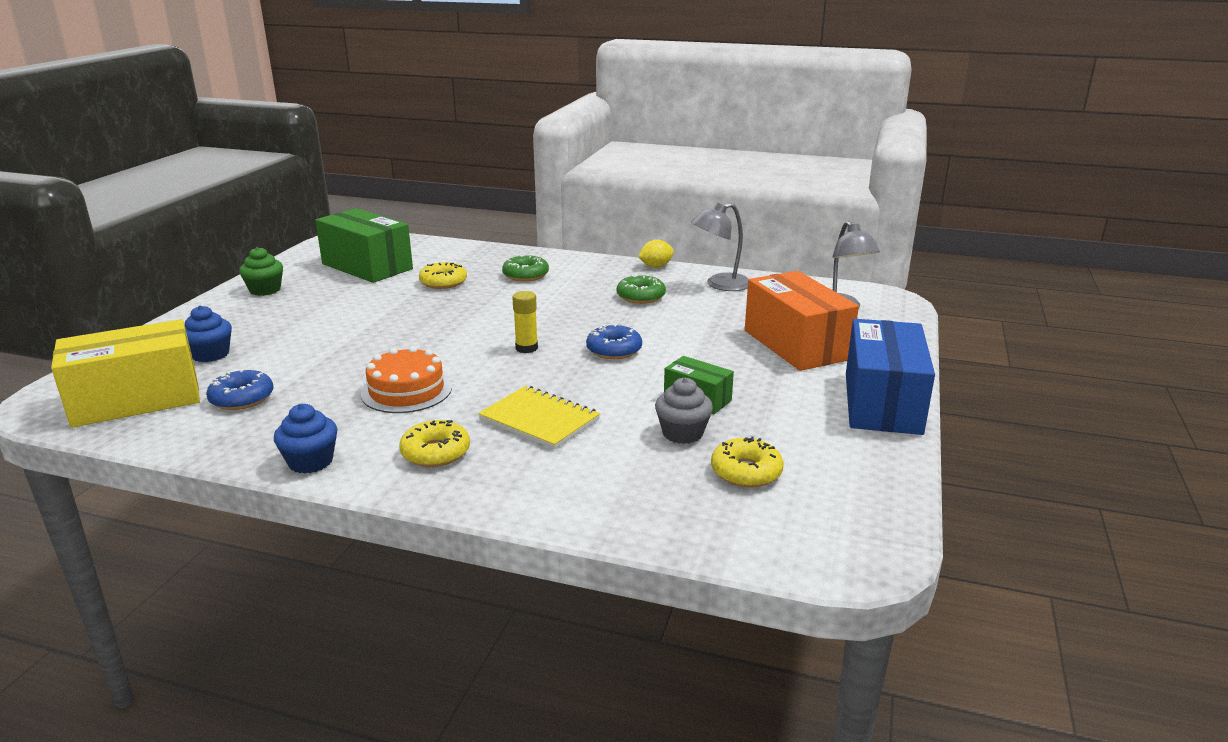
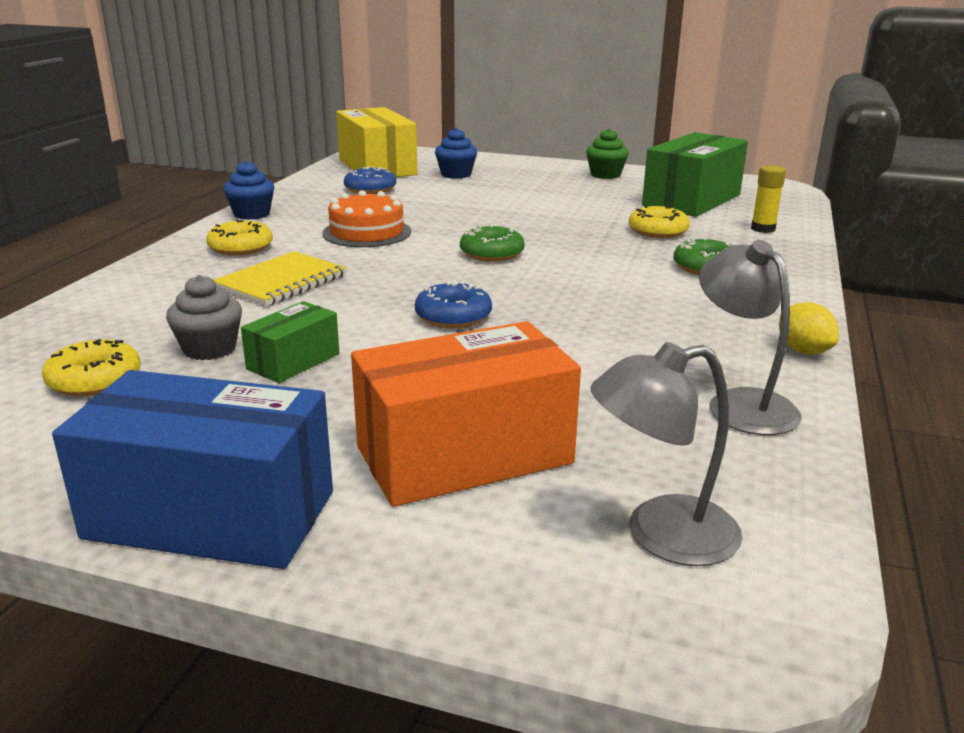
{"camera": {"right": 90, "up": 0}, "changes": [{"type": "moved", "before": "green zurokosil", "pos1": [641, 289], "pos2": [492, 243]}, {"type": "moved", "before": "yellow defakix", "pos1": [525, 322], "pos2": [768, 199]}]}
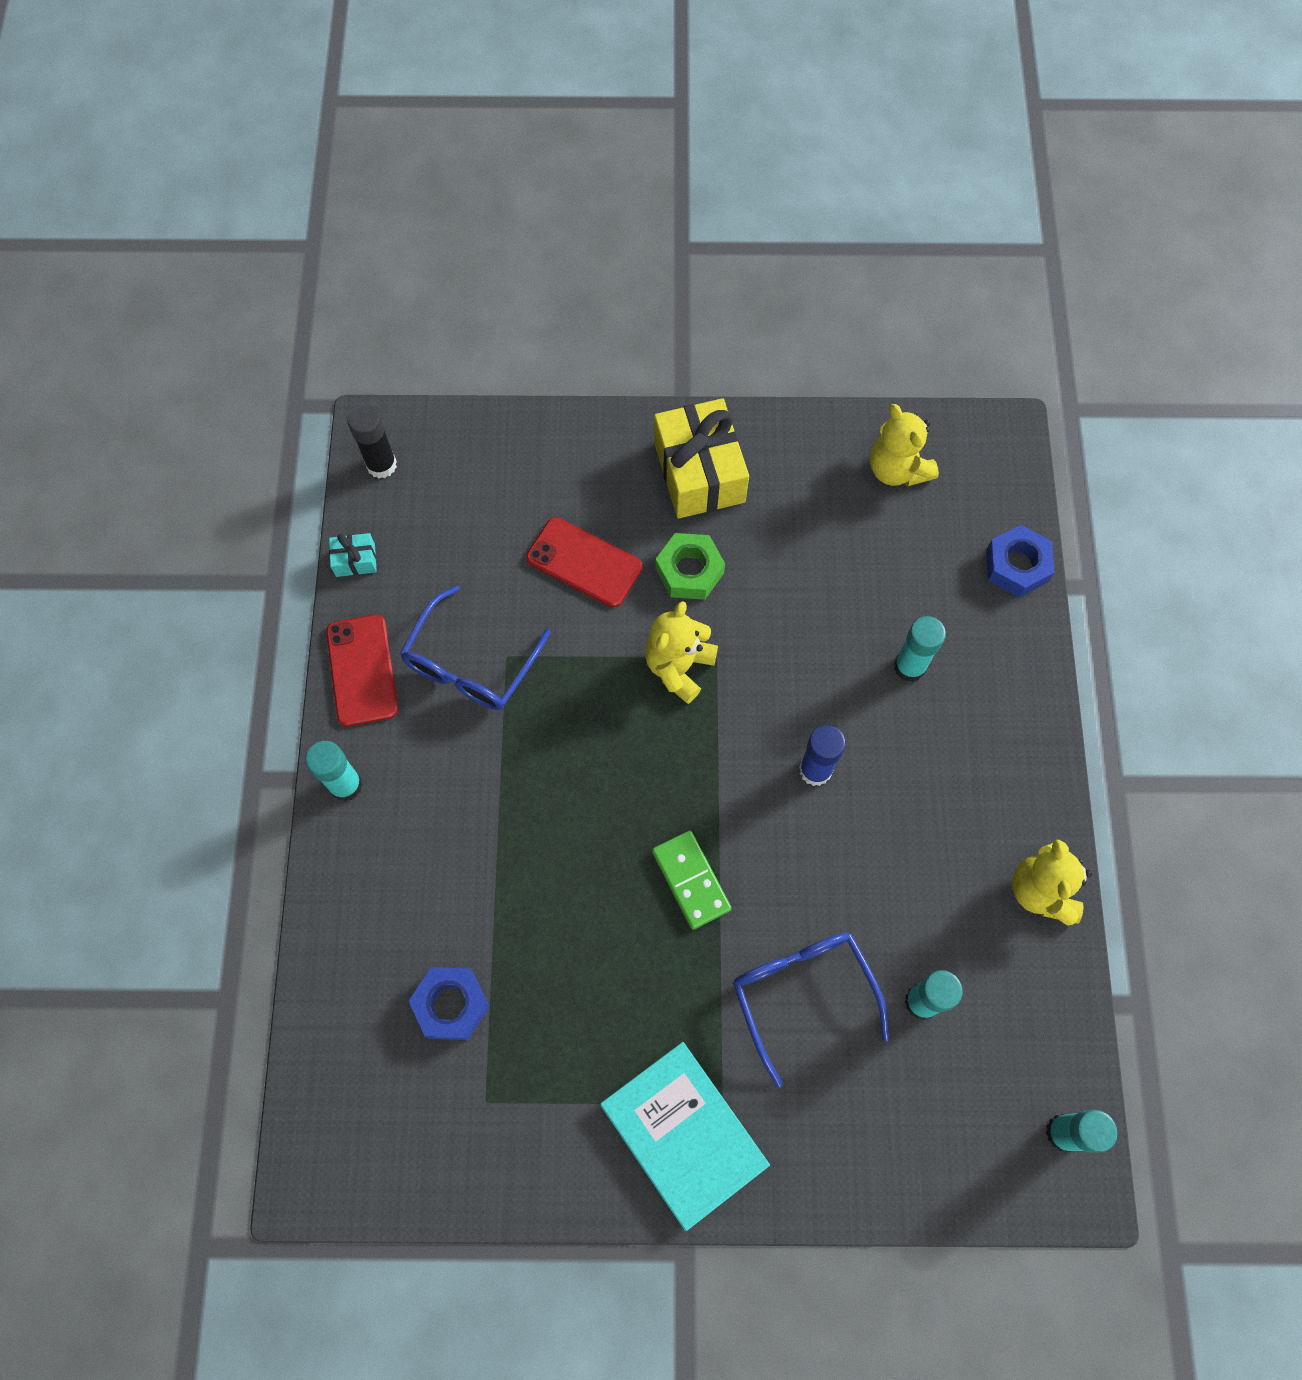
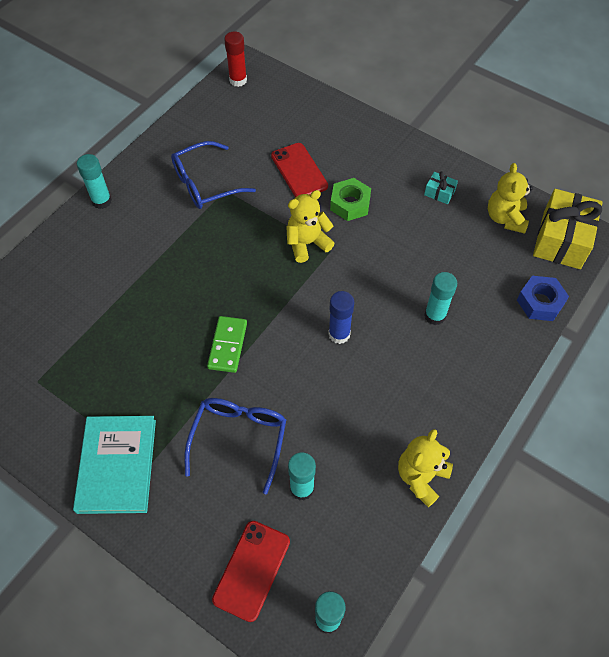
{"camera": {"right": 35, "up": -10}, "changes": [{"type": "moved", "before": "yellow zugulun", "pos1": [701, 458], "pos2": [568, 229]}, {"type": "recoloured", "before": "black defakix", "after": "red defakix", "pos1": [372, 441], "pos2": [235, 59]}, {"type": "moved", "before": "turquoise zugulun", "pos1": [353, 555], "pos2": [441, 188]}, {"type": "moved", "before": "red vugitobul", "pos1": [362, 670], "pos2": [251, 571]}, {"type": "removed", "before": "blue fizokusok", "pos1": [449, 1003]}]}
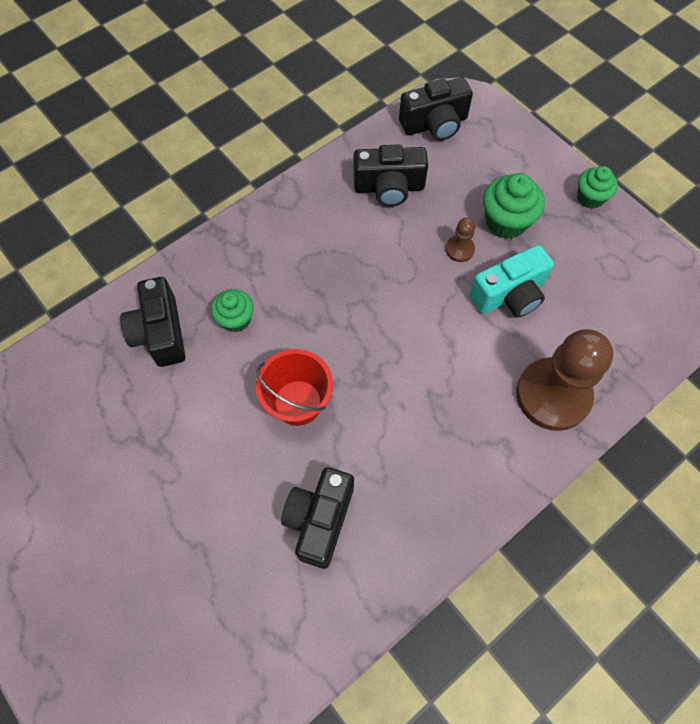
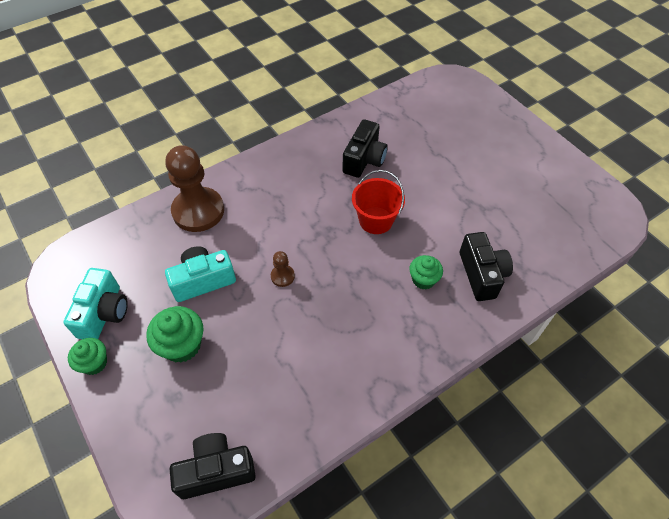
{"camera": {"right": -175, "up": -10}, "changes": [{"type": "removed", "before": "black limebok", "pos1": [390, 176]}, {"type": "moved", "before": "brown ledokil", "pos1": [460, 240], "pos2": [283, 269]}, {"type": "added", "after": "turquoise limebok", "pos2": [96, 303]}]}
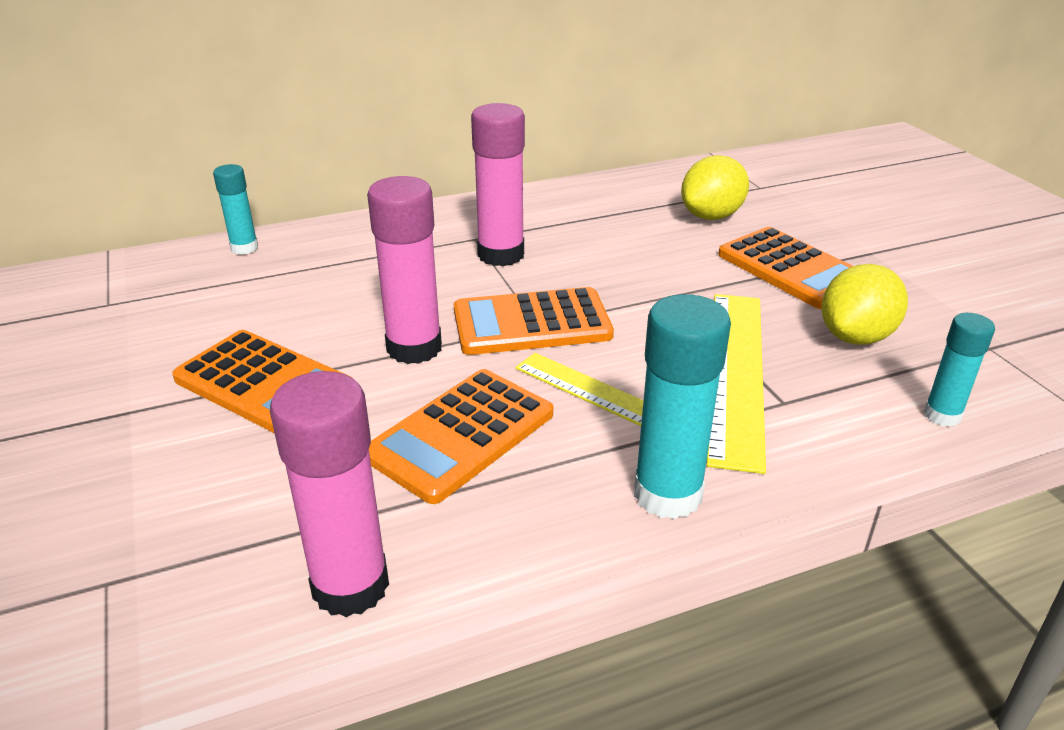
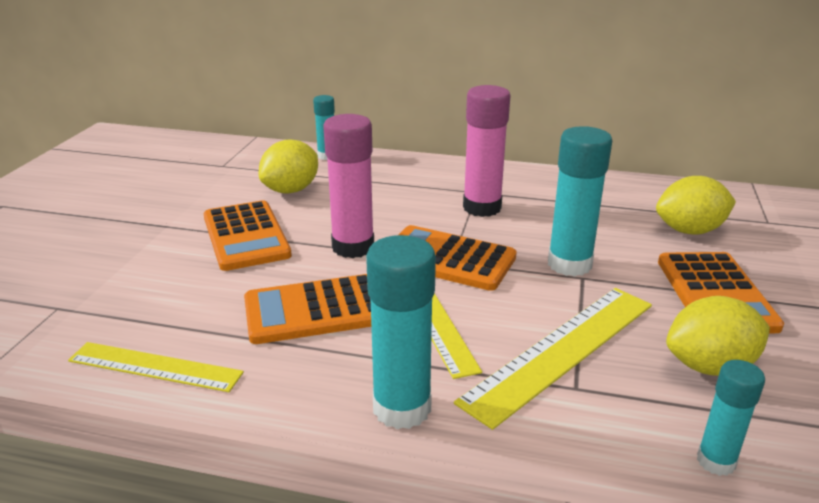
{"camera": {"right": 35, "up": -5}, "changes": [{"type": "replaced", "before": "pink defakix", "after": "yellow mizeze", "pos1": [329, 494], "pos2": [156, 367]}, {"type": "added", "after": "turquoise defakix", "pos2": [580, 201]}, {"type": "added", "after": "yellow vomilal", "pos2": [288, 166]}]}
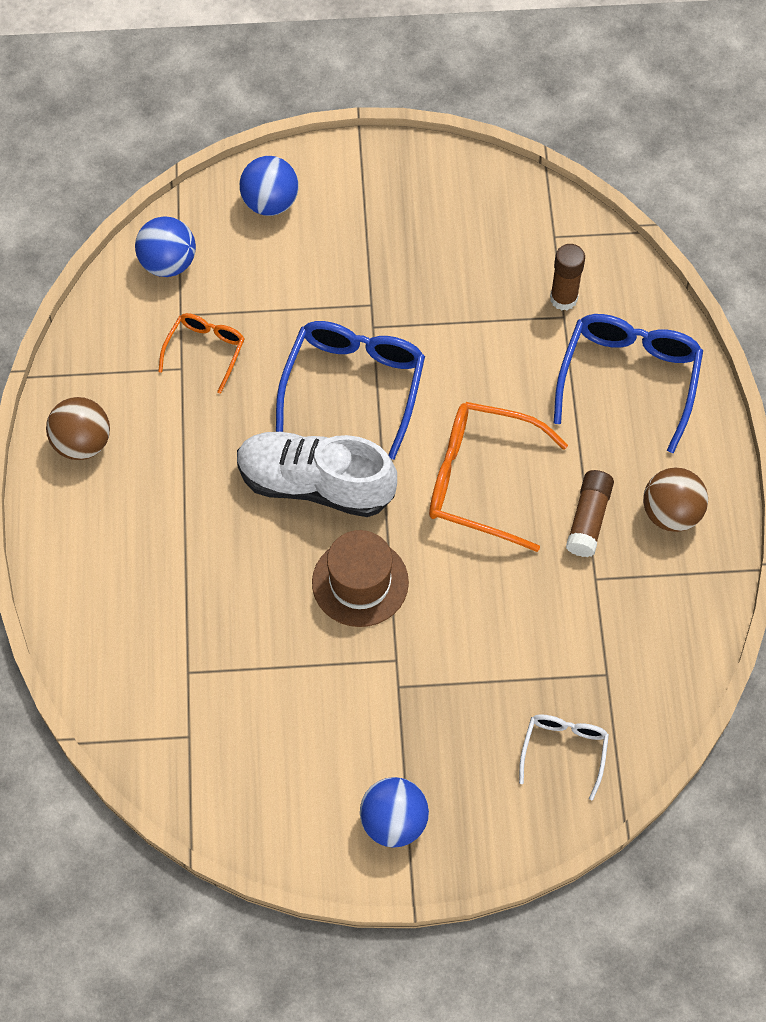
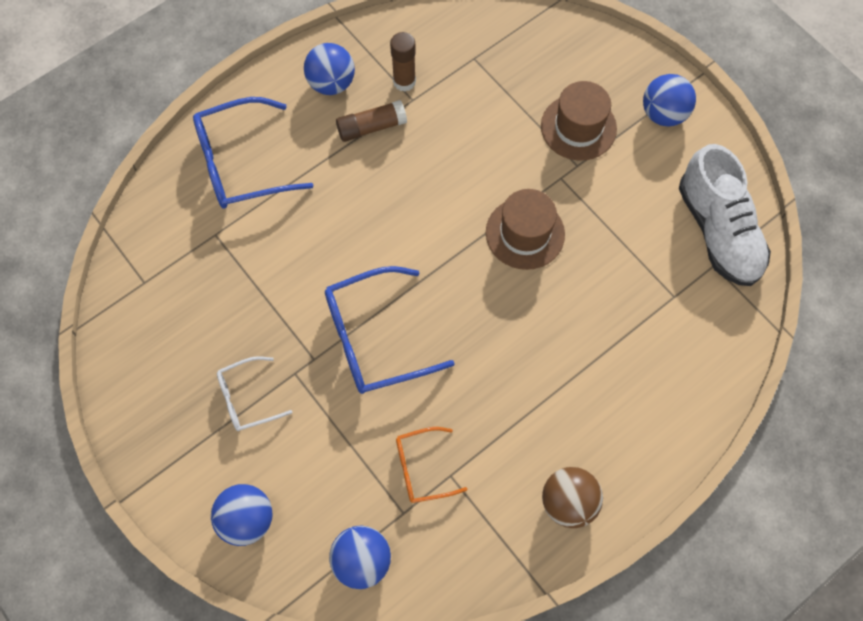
{"camera": {"right": -125, "up": 5}, "changes": [{"type": "moved", "before": "brown defakix", "pos1": [567, 277], "pos2": [403, 62]}, {"type": "removed", "before": "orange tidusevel", "pos1": [498, 477]}, {"type": "moved", "before": "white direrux", "pos1": [317, 474], "pos2": [725, 215]}, {"type": "recoloured", "before": "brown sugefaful", "after": "blue sugefaful", "pos1": [675, 500], "pos2": [329, 69]}, {"type": "moved", "before": "white tidusevel", "pos1": [564, 757], "pos2": [254, 393]}, {"type": "added", "after": "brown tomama", "pos2": [579, 121]}]}
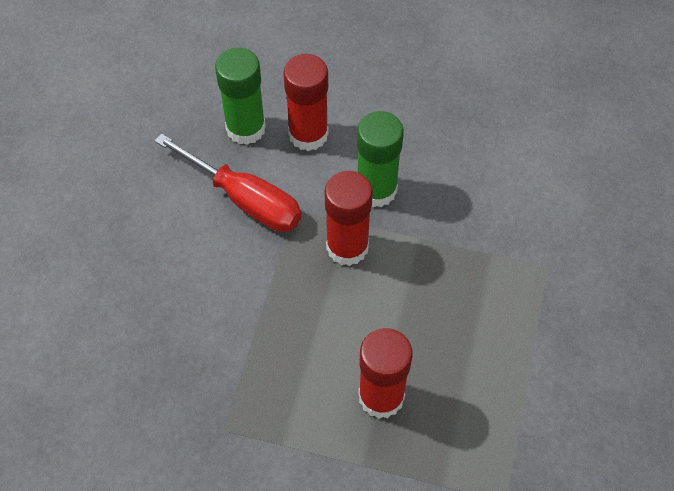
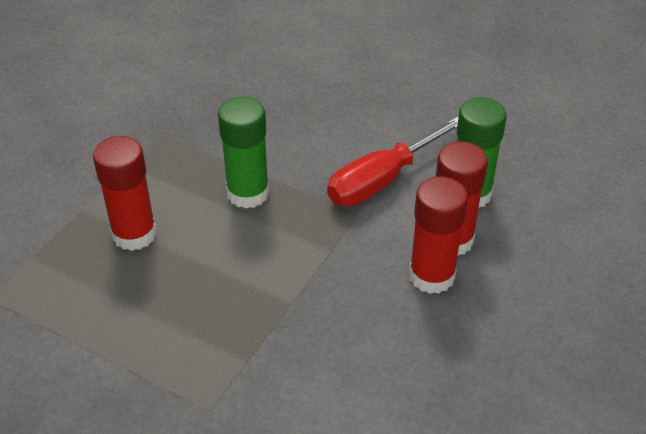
{"camera": {"right": 105, "up": -15}, "changes": [{"type": "moved", "before": "green defakix", "pos1": [380, 159], "pos2": [243, 153]}, {"type": "moved", "before": "red defakix", "pos1": [349, 218], "pos2": [438, 235]}]}
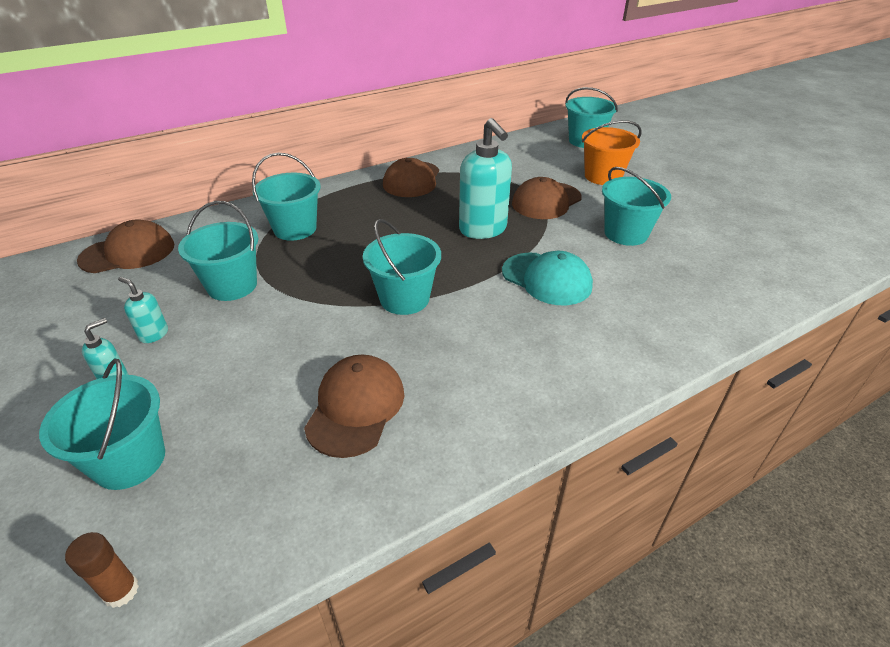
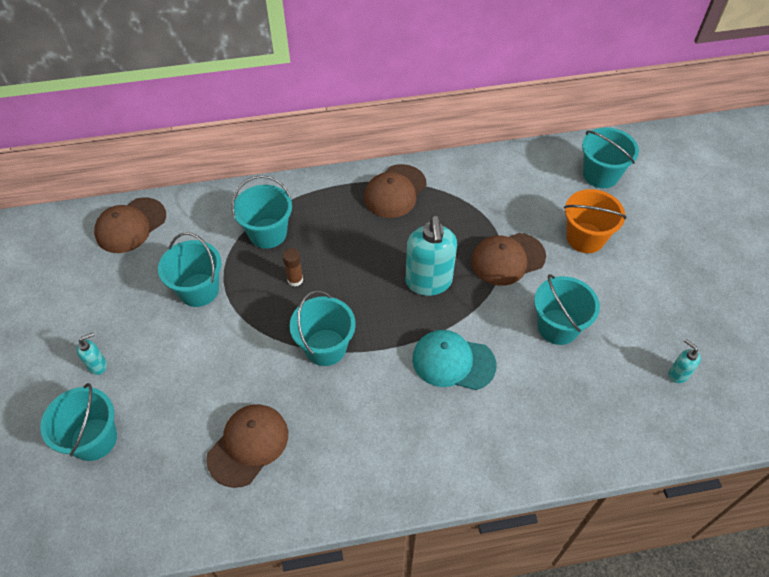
{"camera": {"right": 20, "up": 15}, "changes": [{"type": "turned", "before": "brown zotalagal", "pos1": [125, 246], "pos2": [130, 225], "turn": 135}, {"type": "turned", "before": "turquoise zotalagal", "pos1": [547, 278], "pos2": [454, 360], "turn": 135}, {"type": "moved", "before": "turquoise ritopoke", "pos1": [143, 310], "pos2": [684, 361]}, {"type": "moved", "before": "brown defakix", "pos1": [102, 570], "pos2": [293, 267]}]}
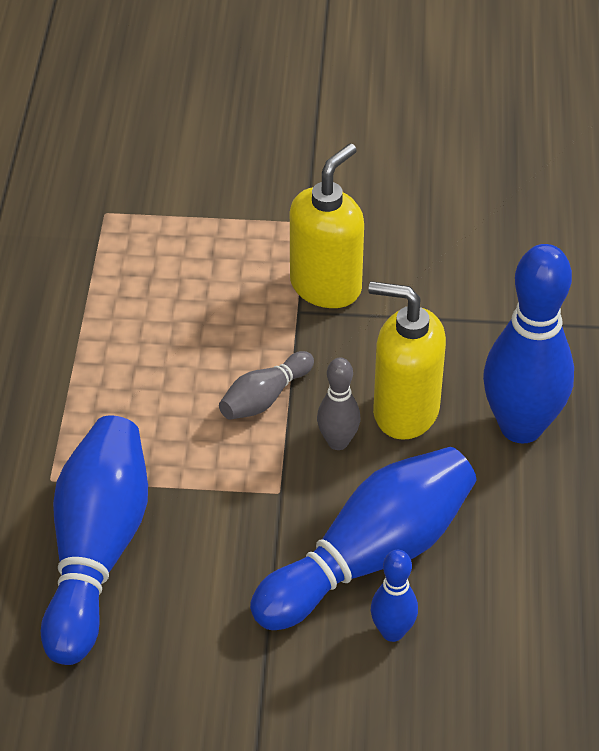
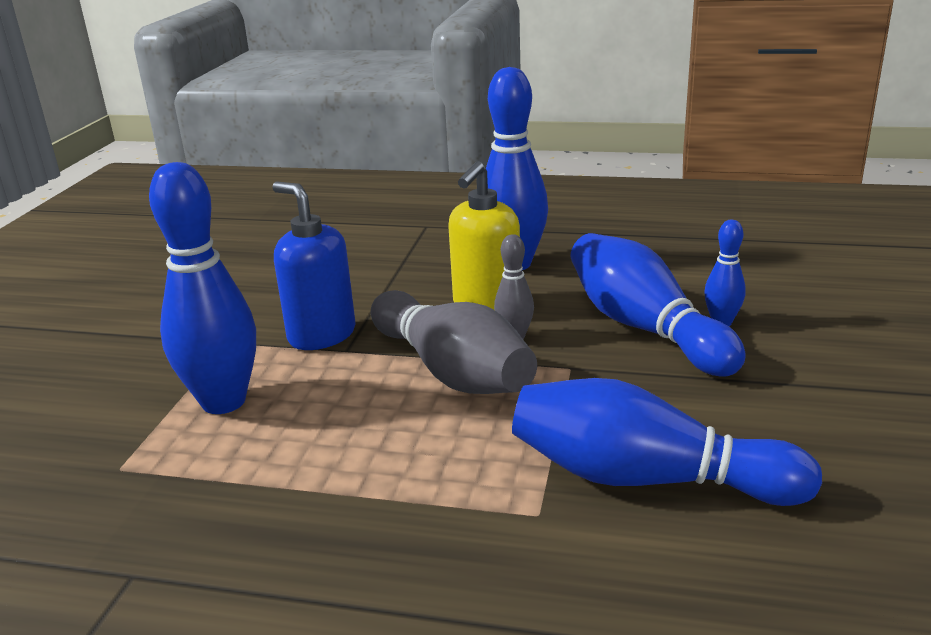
{"camera": {"right": -80, "up": -20}, "changes": [{"type": "recoloured", "before": "yellow ritopoke", "after": "blue ritopoke", "pos1": [327, 225], "pos2": [313, 266]}, {"type": "resized", "before": "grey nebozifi", "pos1": [266, 385], "pos2": [454, 342], "scale": 2.05}, {"type": "added", "after": "blue nebozifi", "pos2": [202, 288]}]}
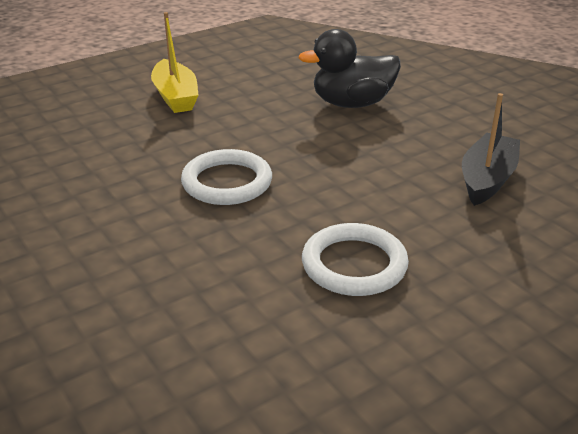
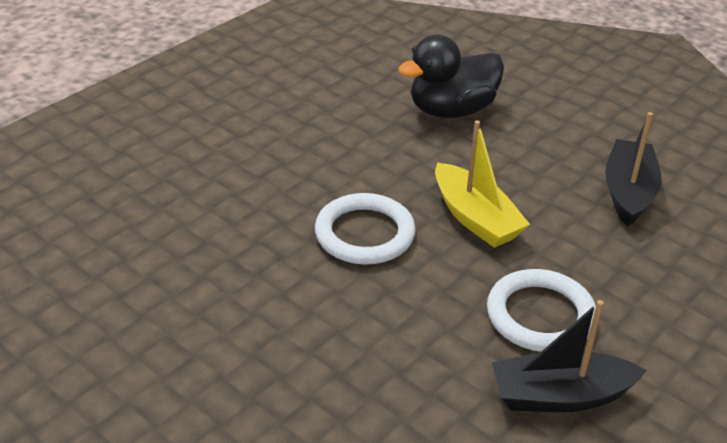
{"camera": {"right": -15, "up": 5}, "changes": [{"type": "moved", "before": "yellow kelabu", "pos1": [175, 62], "pos2": [482, 184]}, {"type": "added", "after": "black kelabu", "pos2": [569, 356]}]}
